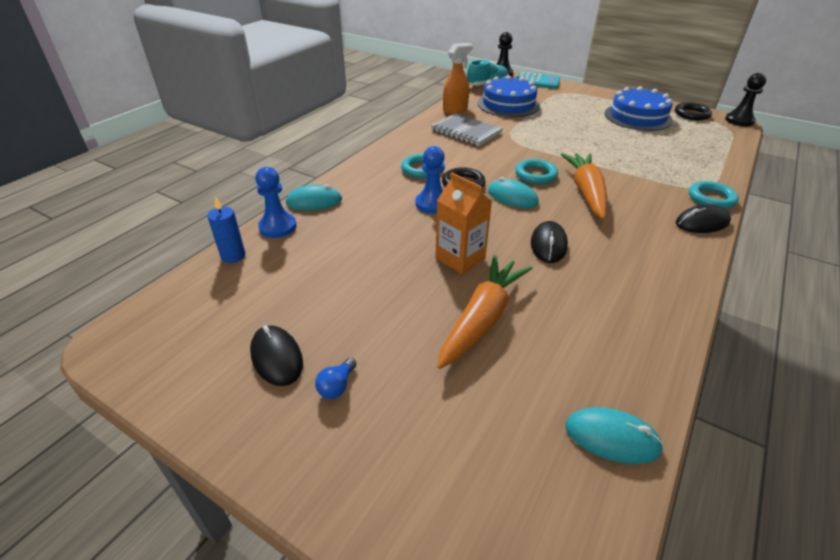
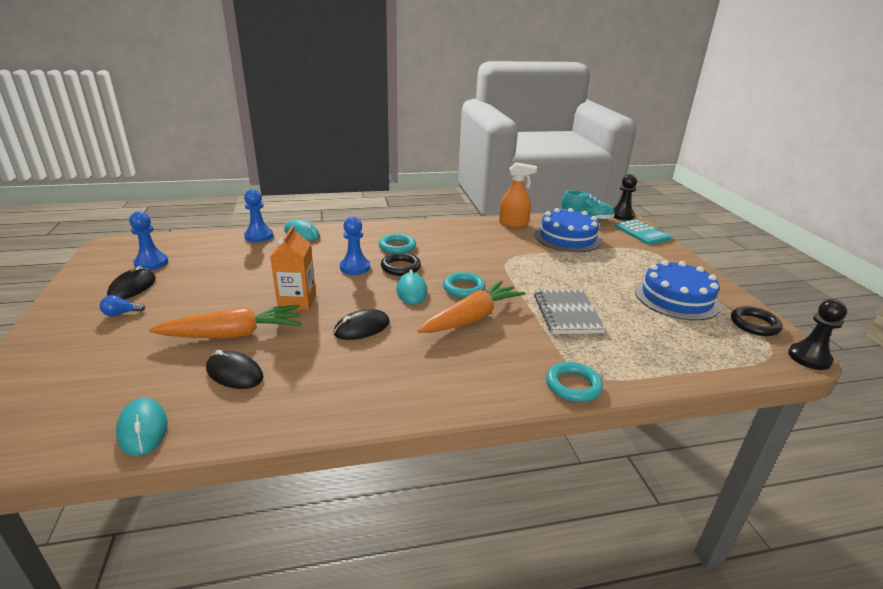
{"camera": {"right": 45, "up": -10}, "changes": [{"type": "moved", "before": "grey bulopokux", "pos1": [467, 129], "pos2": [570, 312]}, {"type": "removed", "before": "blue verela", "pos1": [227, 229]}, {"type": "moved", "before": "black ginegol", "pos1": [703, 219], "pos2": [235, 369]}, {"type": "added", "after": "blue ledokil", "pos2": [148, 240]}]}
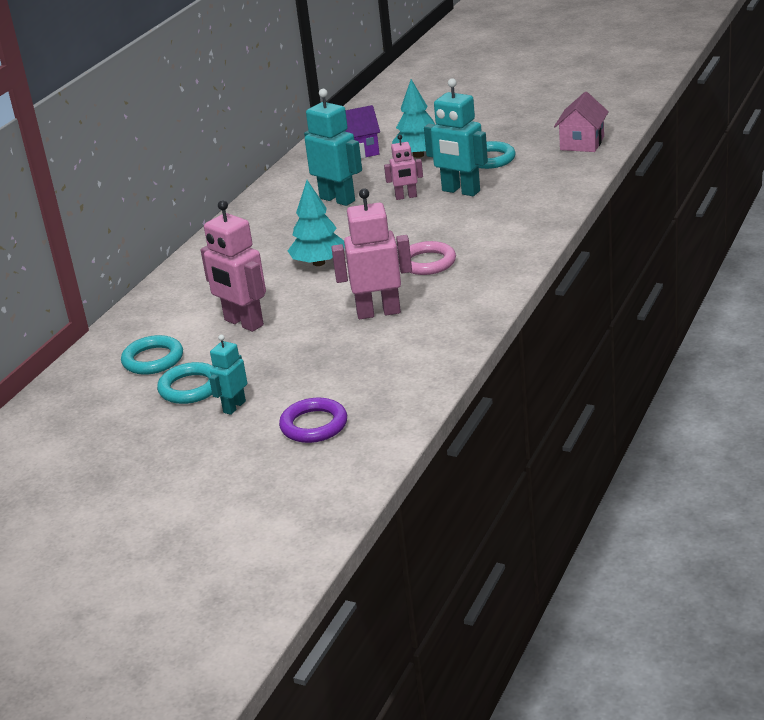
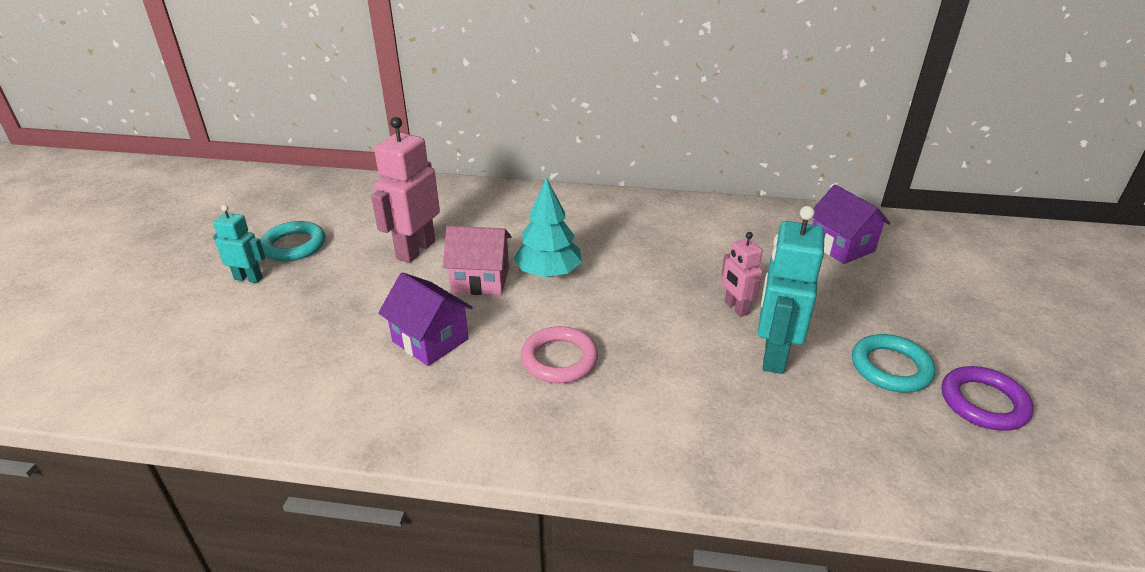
{"camera": {"right": 70, "up": 5}, "changes": [{"type": "removed", "before": "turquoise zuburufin", "pos1": [413, 118]}, {"type": "removed", "before": "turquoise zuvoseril", "pos1": [333, 147]}, {"type": "moved", "before": "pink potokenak", "pos1": [581, 122], "pos2": [477, 260]}, {"type": "replaced", "before": "pink zuvoseril", "after": "purple potokenak", "pos1": [371, 254], "pos2": [425, 319]}, {"type": "removed", "before": "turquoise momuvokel", "pos1": [152, 355]}, {"type": "moved", "before": "purple momuvokel", "pos1": [313, 420], "pos2": [988, 398]}]}
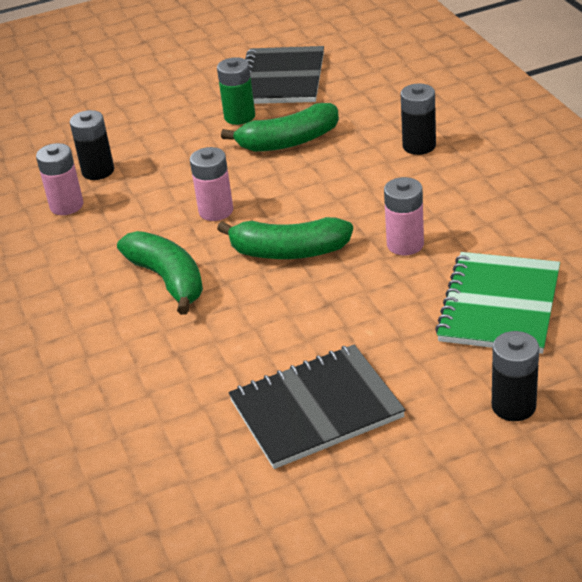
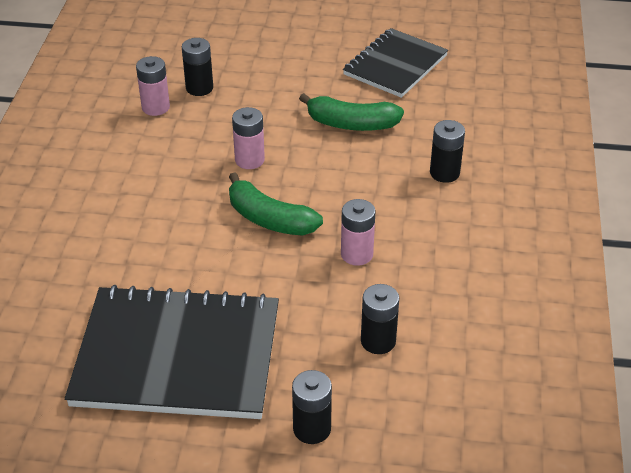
{"camera": {"right": 25, "up": 5}, "changes": [{"type": "removed", "before": "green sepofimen", "pos1": [236, 91]}, {"type": "removed", "before": "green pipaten", "pos1": [160, 273]}, {"type": "replaced", "before": "green bulopokux", "after": "black sepofimen", "pos1": [497, 303], "pos2": [380, 319]}, {"type": "resized", "before": "black bulopokux", "pos1": [316, 407], "pos2": [172, 352], "scale": 1.59}]}
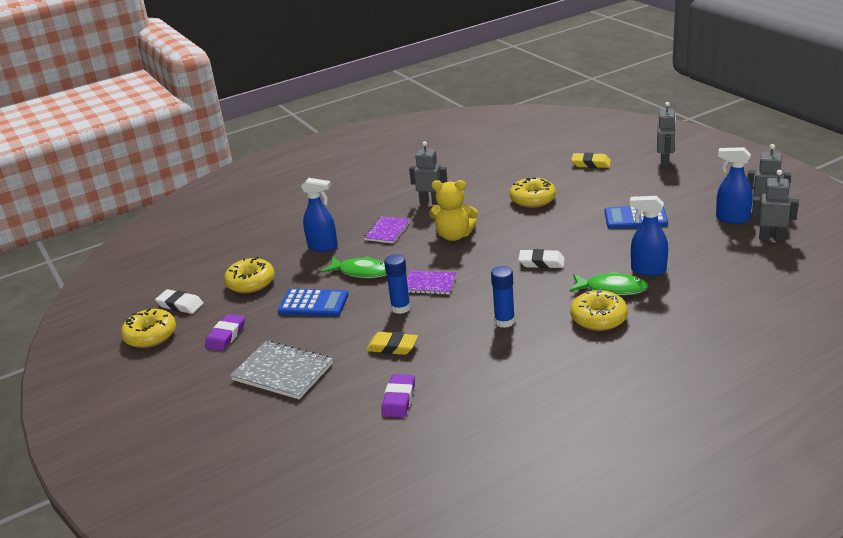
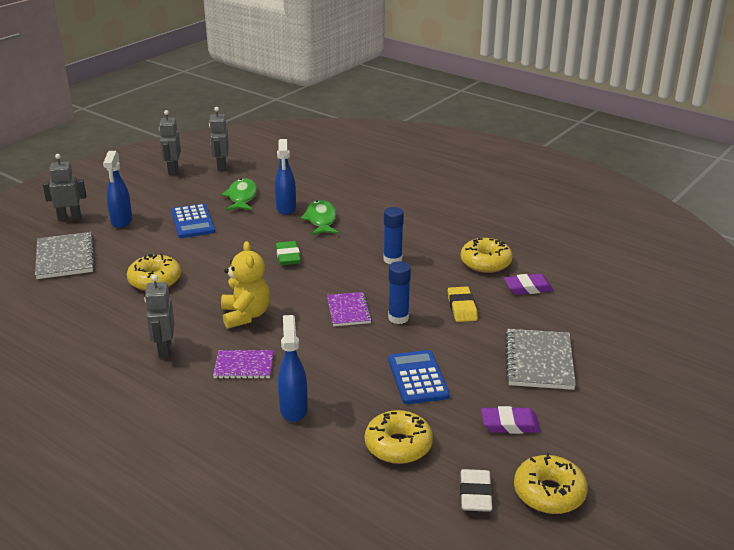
{"camera": {"right": -115, "up": 0}, "changes": [{"type": "moved", "before": "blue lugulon", "pos1": [734, 185], "pos2": [117, 189]}, {"type": "replaced", "before": "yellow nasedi", "after": "grey bulopokux", "pos1": [591, 160], "pos2": [65, 255]}, {"type": "recoloured", "before": "white nasedi", "after": "green nasedi", "pos1": [541, 259], "pos2": [288, 253]}, {"type": "moved", "before": "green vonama", "pos1": [354, 267], "pos2": [239, 194]}, {"type": "moved", "before": "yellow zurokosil", "pos1": [599, 309], "pos2": [487, 255]}]}
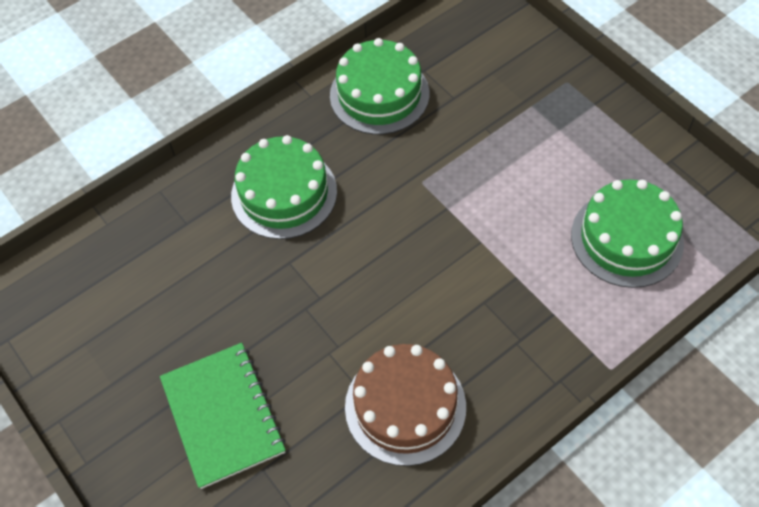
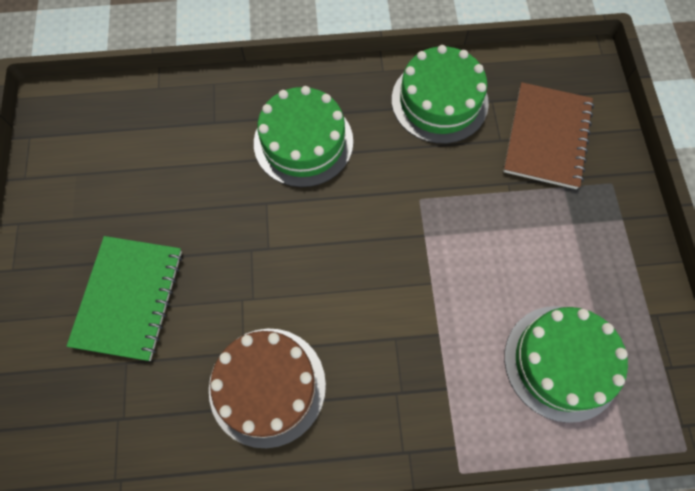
{"camera": {"right": 30, "up": 10}, "changes": [{"type": "added", "after": "brown bulopokux", "pos2": [548, 135]}]}
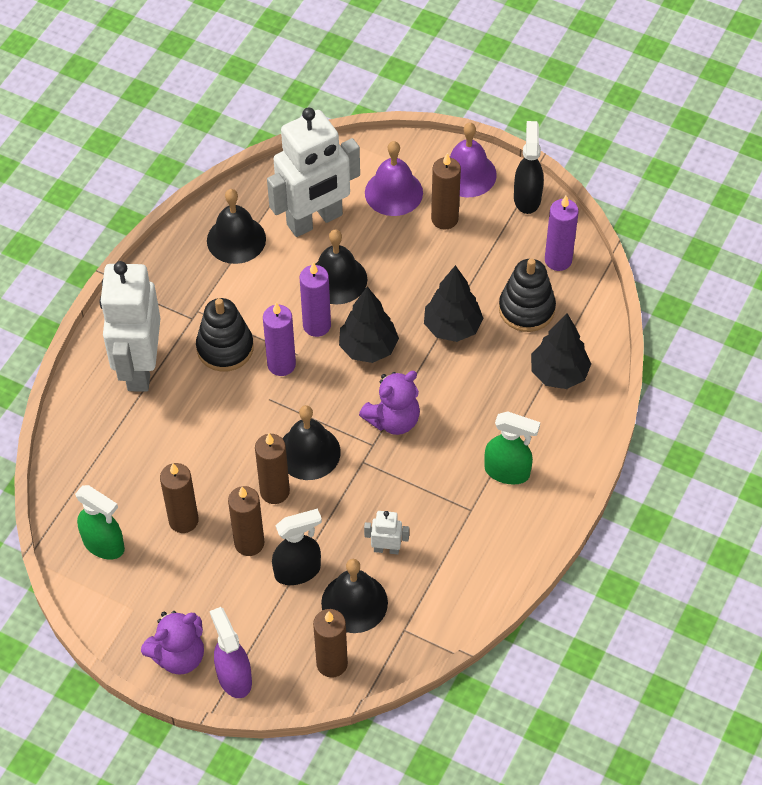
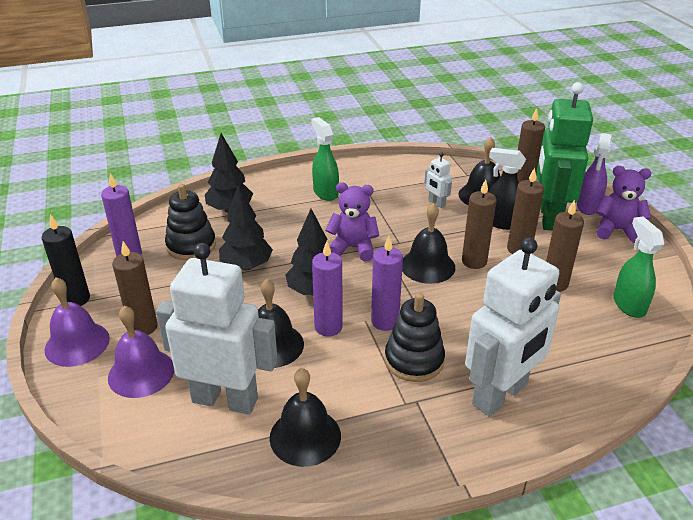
{"camera": {"right": -135, "up": -20}, "changes": [{"type": "replaced", "before": "black lugulon", "after": "black verela", "pos1": [529, 167], "pos2": [66, 260]}, {"type": "added", "after": "green zuvoseril", "pos2": [565, 156]}]}
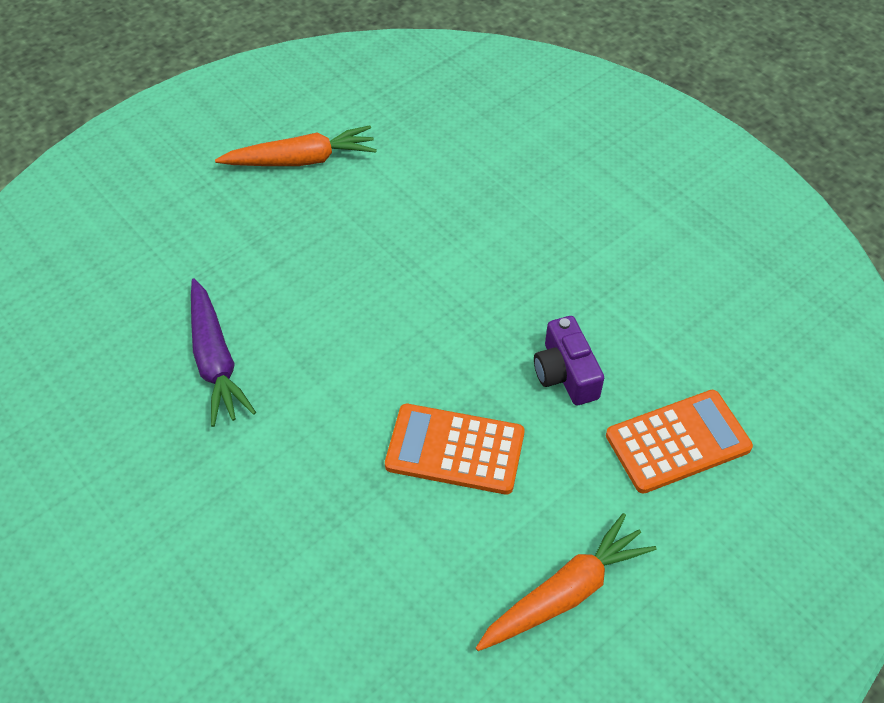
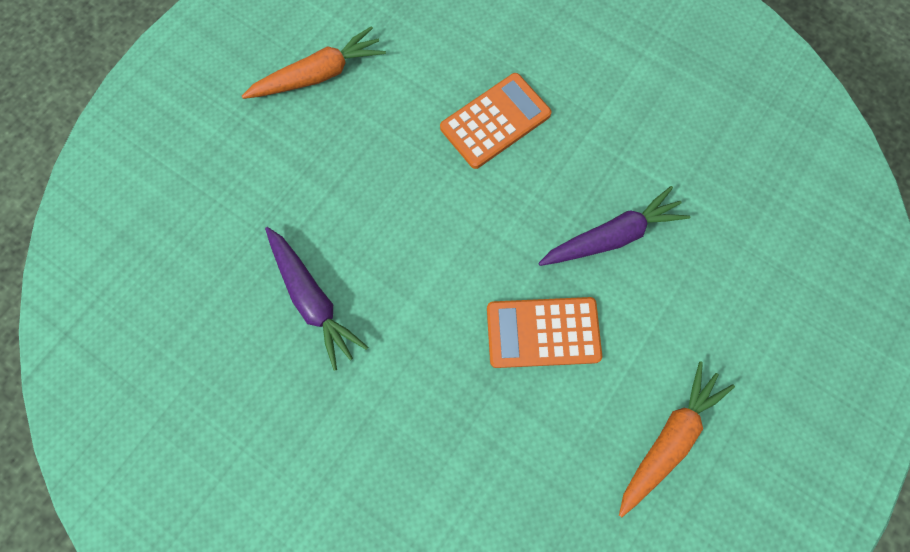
{"camera": {"right": -15, "up": 20}, "changes": [{"type": "replaced", "before": "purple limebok", "after": "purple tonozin", "pos1": [569, 360], "pos2": [614, 226]}, {"type": "moved", "before": "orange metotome", "pos1": [679, 442], "pos2": [496, 121]}]}
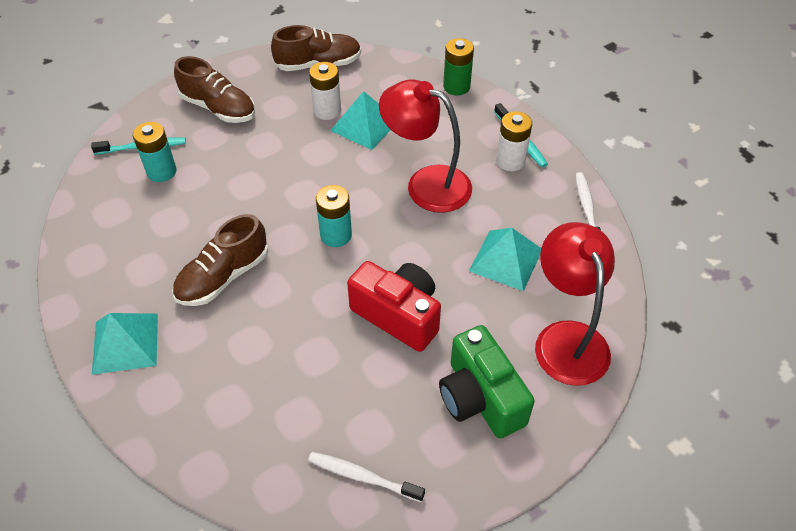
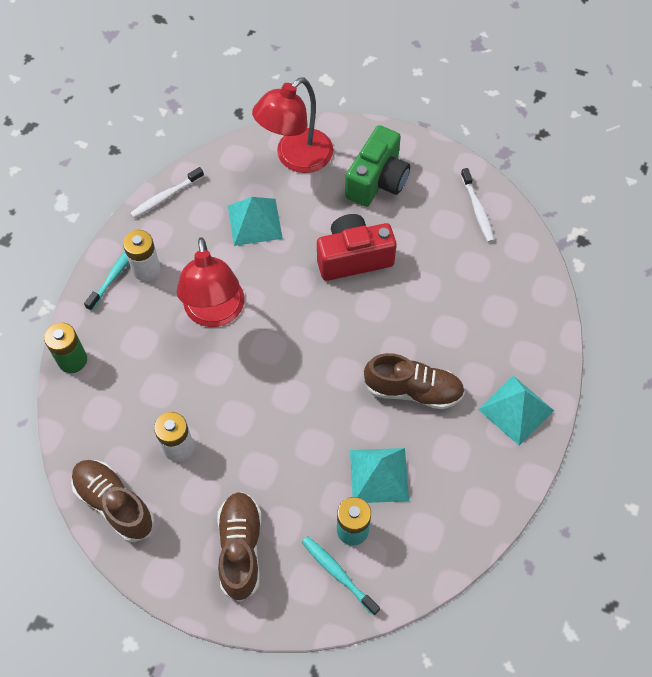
{"camera": {"right": -125, "up": 10}, "changes": [{"type": "moved", "before": "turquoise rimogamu", "pos1": [360, 120], "pos2": [379, 475]}, {"type": "removed", "before": "turquoise sepofimen", "pos1": [334, 216]}, {"type": "turned", "before": "red limebok", "pos1": [394, 306], "pos2": [357, 247], "turn": 75}]}
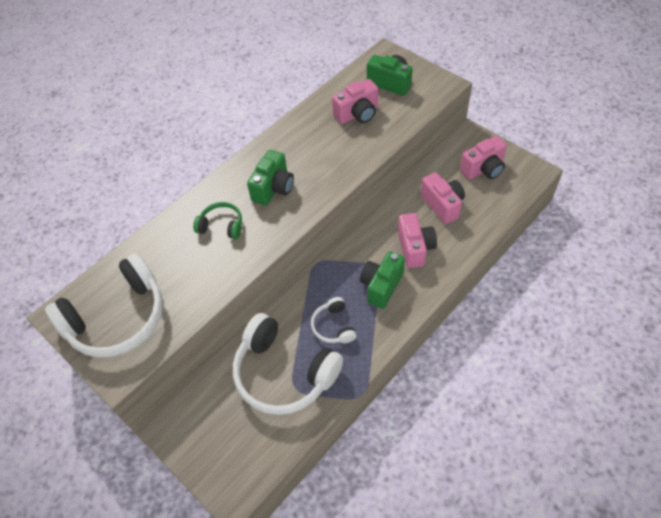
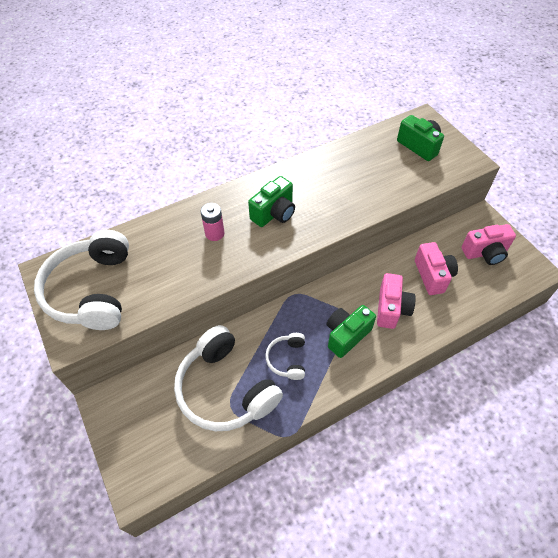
{"camera": {"right": 15, "up": 0}, "changes": [{"type": "removed", "before": "pink limebok", "pos1": [355, 101]}, {"type": "replaced", "before": "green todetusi", "after": "pink sepofimen", "pos1": [217, 220], "pos2": [212, 222]}, {"type": "turned", "before": "white todetusi", "pos1": [104, 305], "pos2": [81, 280], "turn": 105}]}
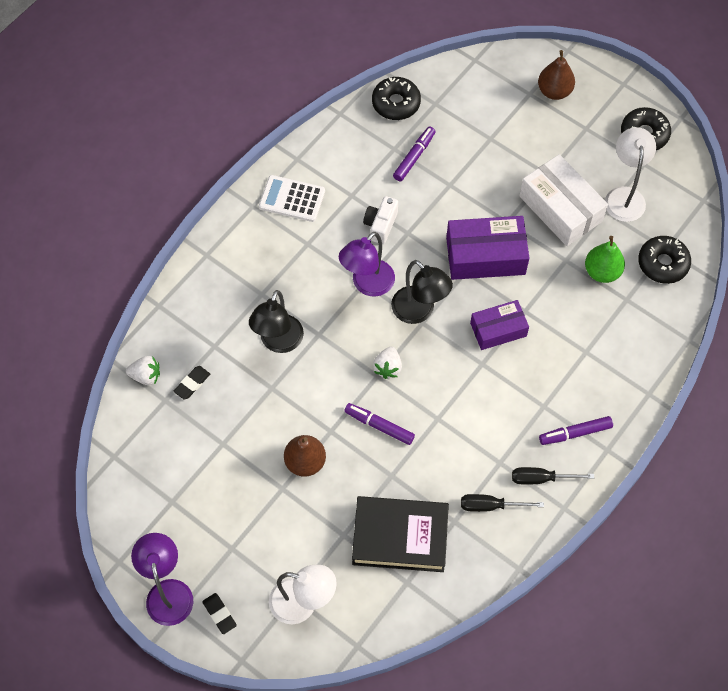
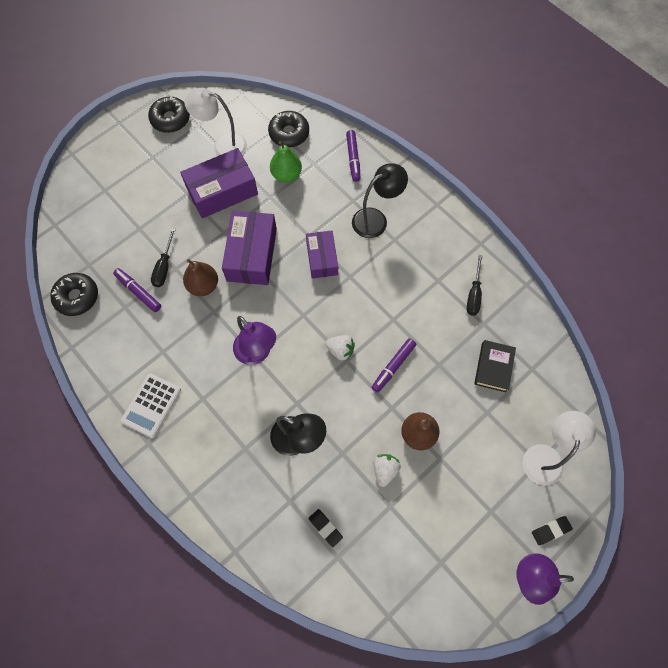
{"camera": {"right": -80, "up": 5}, "changes": [{"type": "moved", "before": "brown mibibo", "pos1": [556, 75], "pos2": [200, 277]}, {"type": "recoloured", "before": "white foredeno", "after": "purple foredeno", "pos1": [563, 200], "pos2": [219, 183]}, {"type": "removed", "before": "white limebok", "pos1": [380, 220]}, {"type": "moved", "before": "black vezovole", "pos1": [422, 292], "pos2": [380, 200]}, {"type": "moved", "before": "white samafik", "pos1": [143, 370], "pos2": [387, 470]}, {"type": "moved", "before": "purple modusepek", "pos1": [576, 430], "pos2": [353, 156]}, {"type": "moved", "before": "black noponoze", "pos1": [553, 476], "pos2": [163, 257]}, {"type": "resized", "before": "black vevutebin", "pos1": [400, 534], "pos2": [495, 366], "scale": 0.59}]}
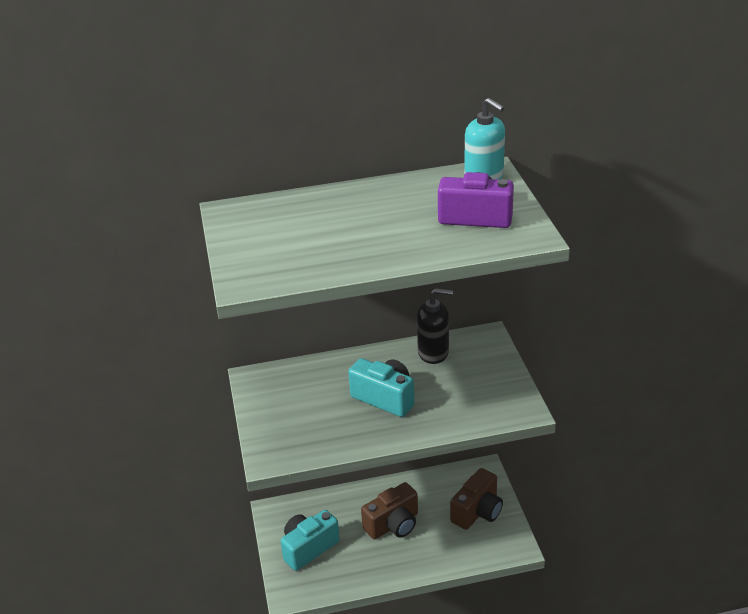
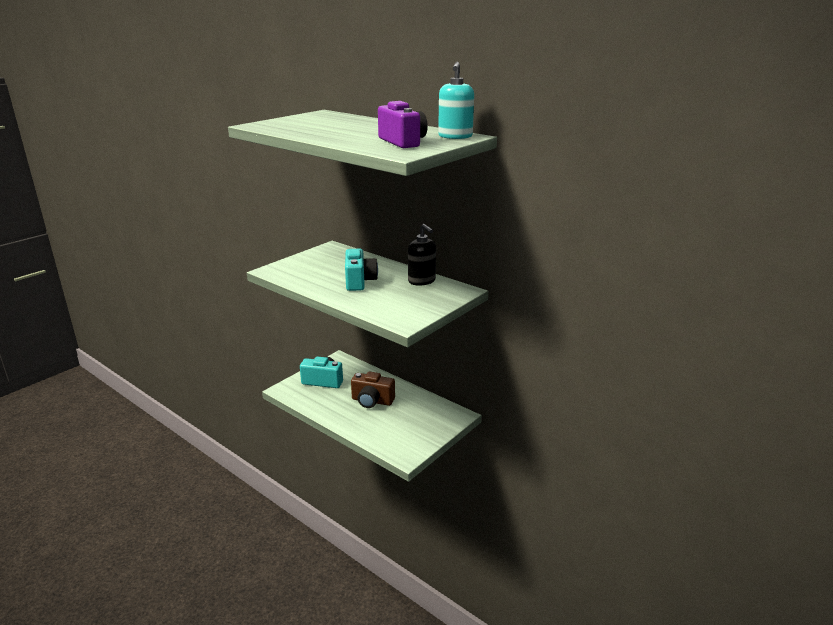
{"camera": {"right": 50, "up": -10}, "changes": [{"type": "removed", "before": "brown limebok", "pos1": [476, 499]}]}
